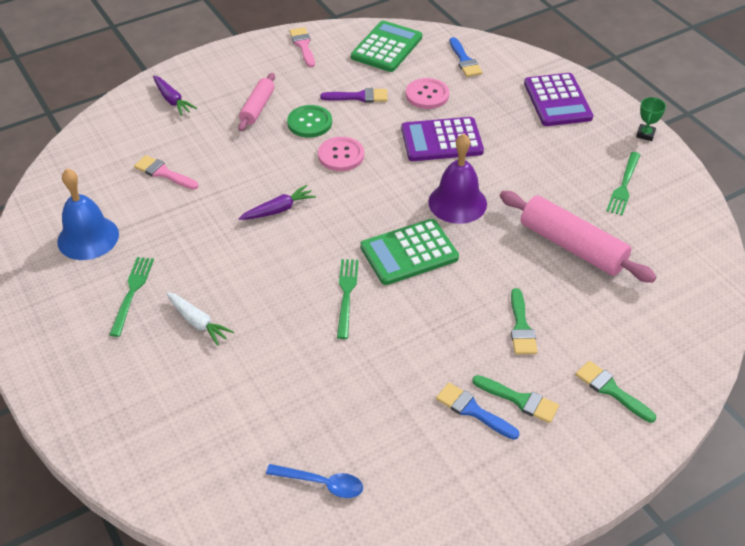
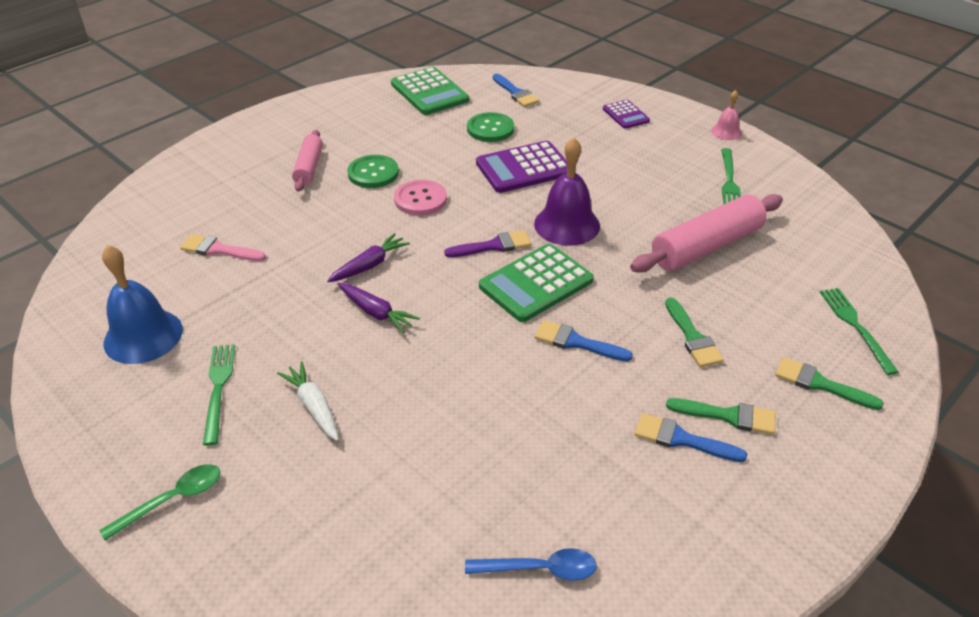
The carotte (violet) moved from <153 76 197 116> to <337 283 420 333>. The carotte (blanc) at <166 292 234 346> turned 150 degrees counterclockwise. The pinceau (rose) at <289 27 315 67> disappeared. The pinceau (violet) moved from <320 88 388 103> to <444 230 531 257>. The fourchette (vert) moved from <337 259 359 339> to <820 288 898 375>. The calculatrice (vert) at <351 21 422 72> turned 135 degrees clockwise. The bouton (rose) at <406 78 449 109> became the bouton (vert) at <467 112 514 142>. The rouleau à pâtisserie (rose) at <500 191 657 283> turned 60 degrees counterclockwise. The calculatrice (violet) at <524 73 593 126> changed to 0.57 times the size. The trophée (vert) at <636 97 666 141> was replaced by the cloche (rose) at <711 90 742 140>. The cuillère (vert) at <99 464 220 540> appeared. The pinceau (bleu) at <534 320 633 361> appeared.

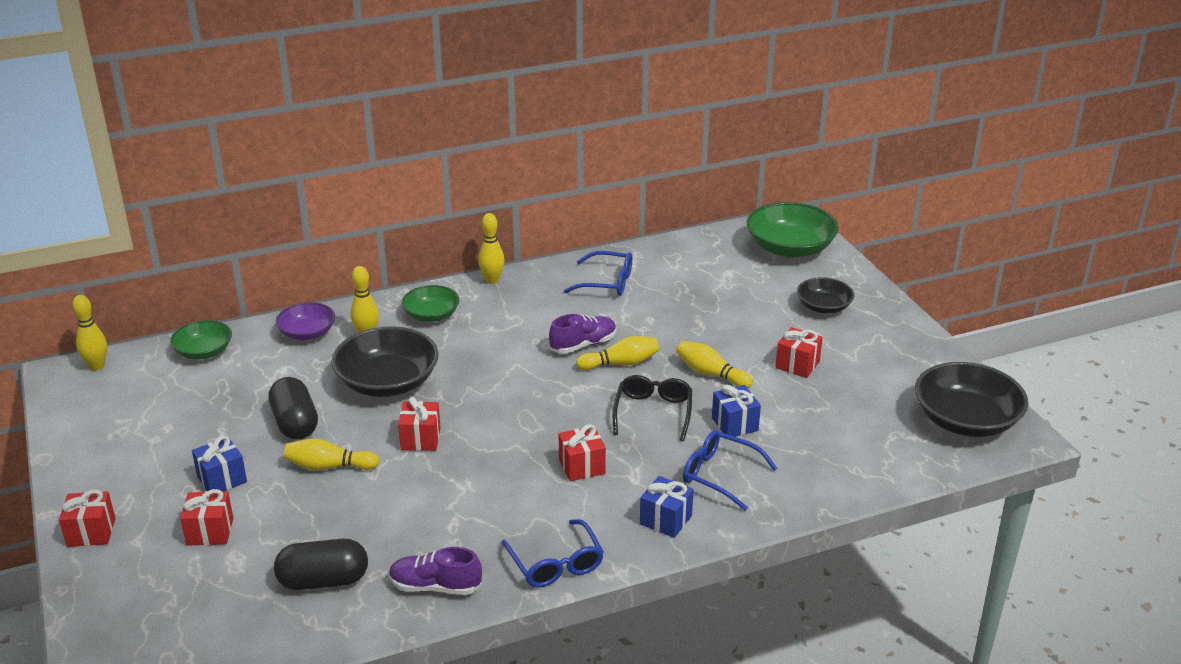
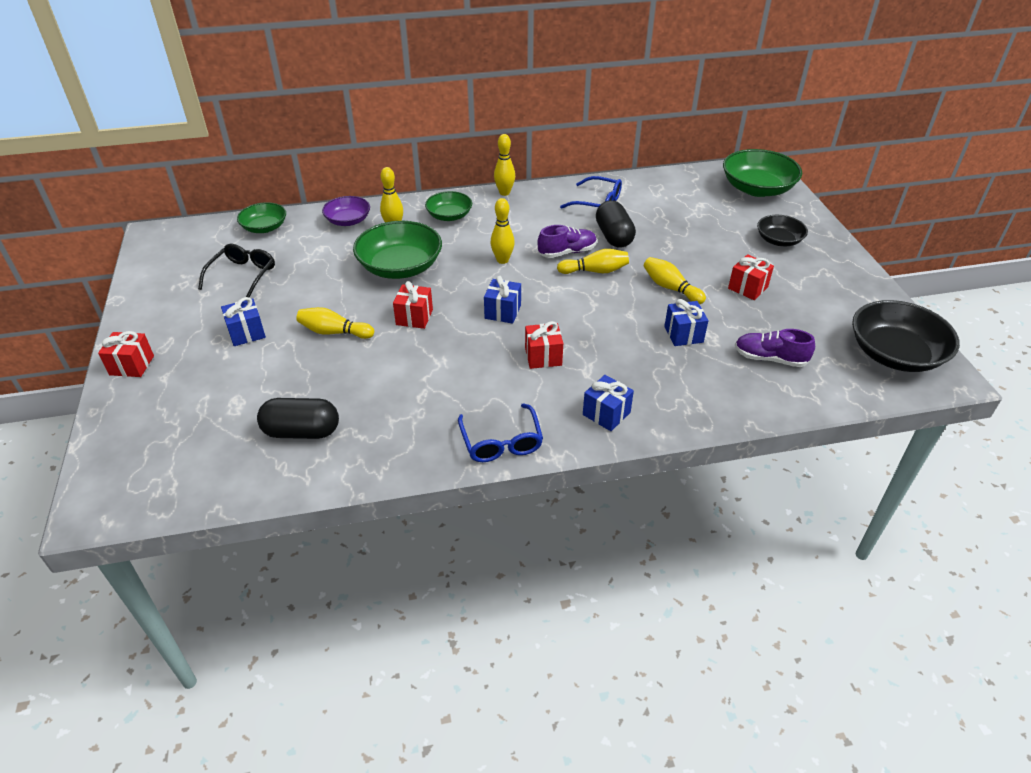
The quille (jaune) moved from <72 295 107 371> to <490 198 515 264>. The cadeau (rouge) at <180 489 233 546> disappeared. The gélule (noir) moved from <268 377 318 440> to <596 200 636 248>. The bol (noir) at <331 326 439 397> became the bol (vert) at <353 221 442 279>. The chaussure (violet) moved from <389 547 482 595> to <735 329 815 367>. The lunettes (noir) moved from <612 375 692 441> to <198 243 275 298>. The lunettes (bleu) at <683 430 777 511> disappeared. The cadeau (bleu) at <484 276 521 324> appeared.

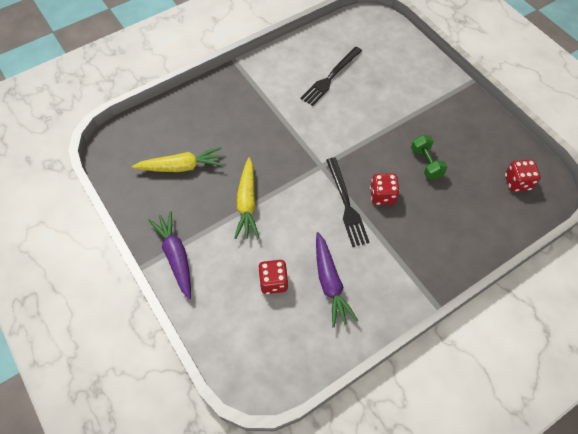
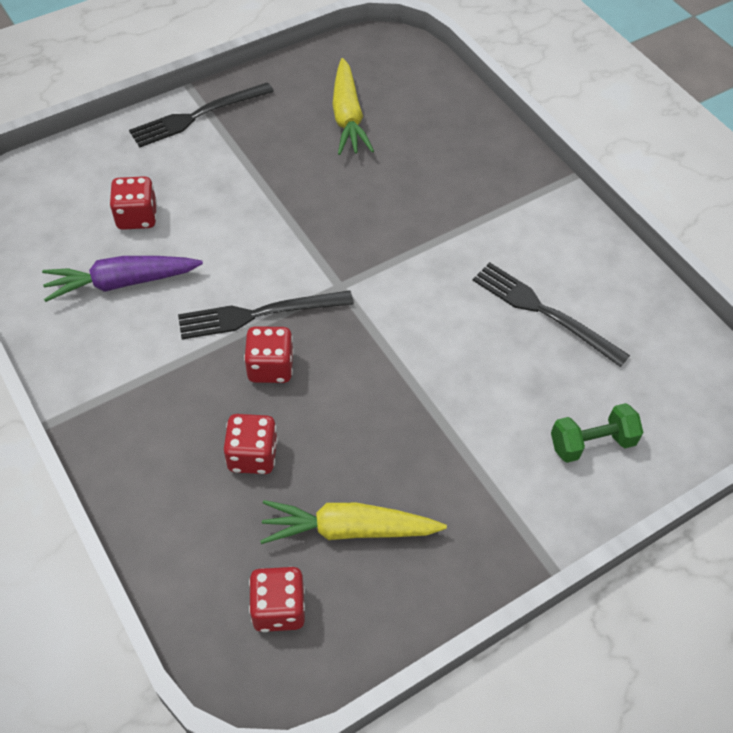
The carotte (violet) at <148 211 191 299> was replaced by the fourchette (noir) at <129 82 274 148>. The carotte (jaune) moved from <234 157 259 239> to <260 500 447 544>. The haltère (vert) moved from <411 135 447 179> to <551 403 643 463>. The dé (rouge) at <224 414 278 474> appeared.

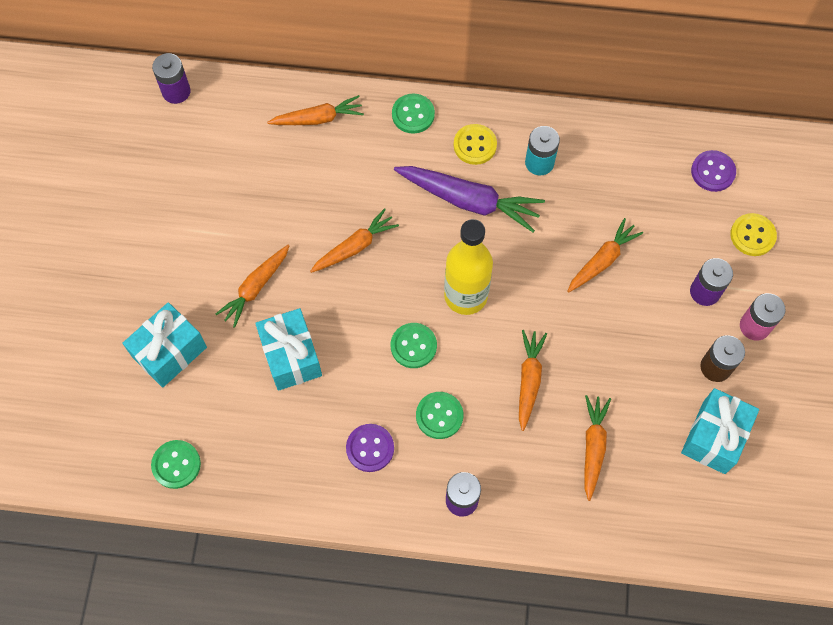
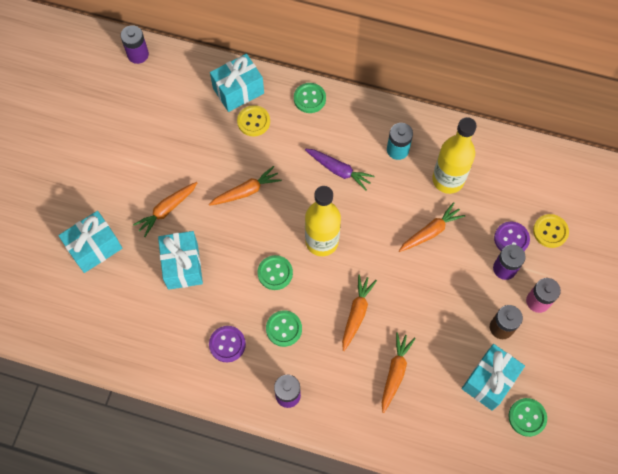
The bouton (vert) moved from <151 440 201 489> to <508 398 547 437>. The carotte (orange) at <267 95 364 125> was replaced by the cadeau (turquoise) at <210 54 264 112>. The carotte (violet) at <394 166 545 232> changed to 0.64 times the size. The bouton (jaune) moved from <454 124 497 165> to <237 105 270 136>. The bouton (violet) moved from <691 150 736 192> to <494 222 530 251>. The bouteille (jaune) at <432 117 477 194> appeared.

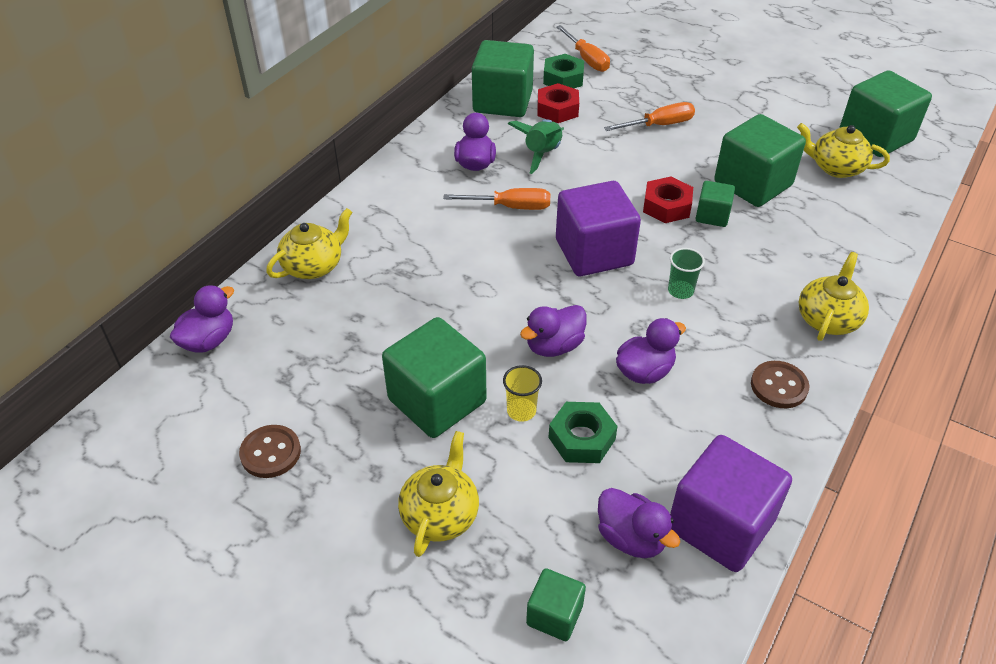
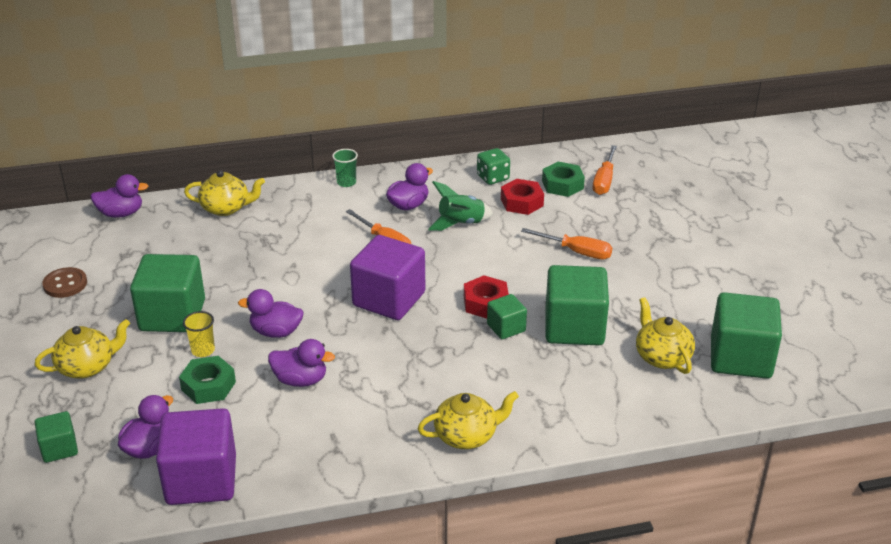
The cube (vert) at <472 40 534 117> was replaced by the dé (vert) at <477 148 510 185>. The canard (violet) at <598 488 680 558> turned 150 degrees counterclockwise. The gobelet (vert) moved from <668 248 705 299> to <332 149 358 187>. The bouton (marron) at <751 361 810 408> disappeared.

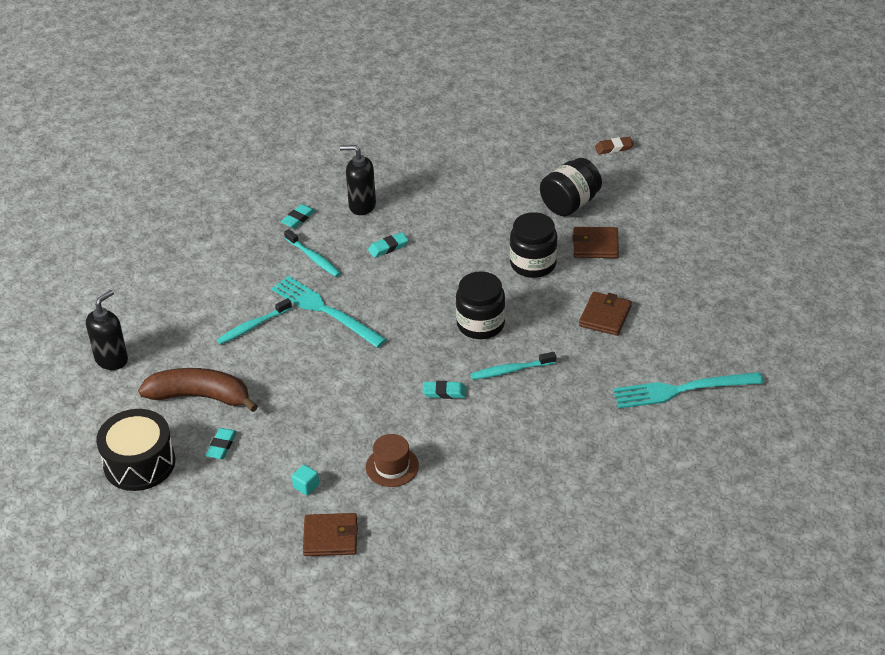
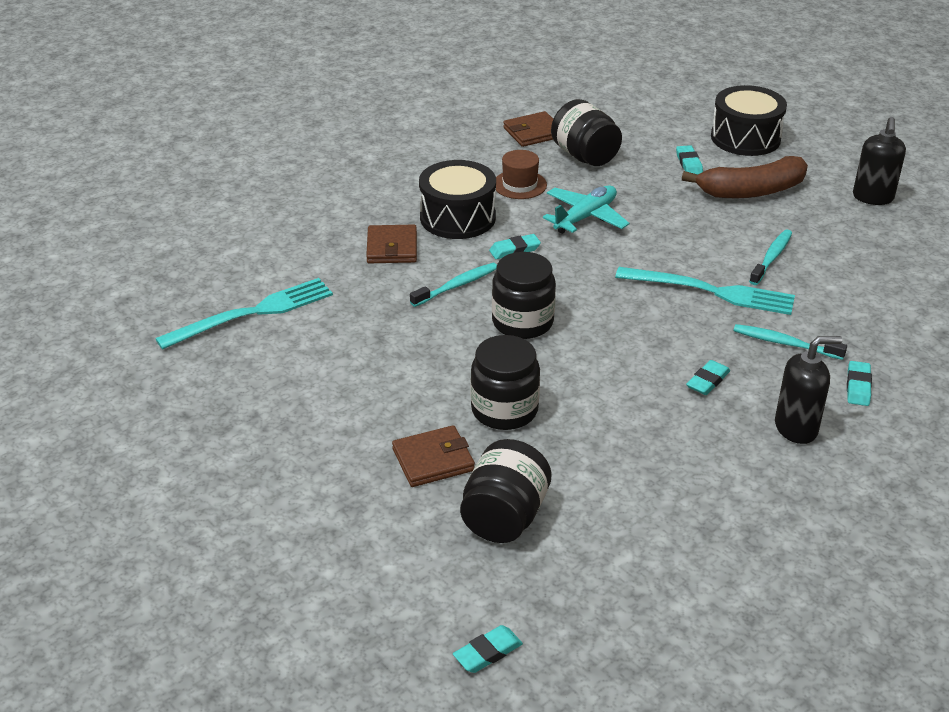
The cube (turquoise) at <292 465 319 495> was replaced by the bocal (noir) at <551 99 622 166>. The portefeuille (marron) moved from <579 292 632 336> to <366 225 417 263>. The gomme (marron) at <595 136 634 154> became the gomme (turquoise) at <453 625 523 673>. The tambour (noir) at <419 160 496 239> appeared. The avion (turquoise) at <543 185 630 234> appeared.

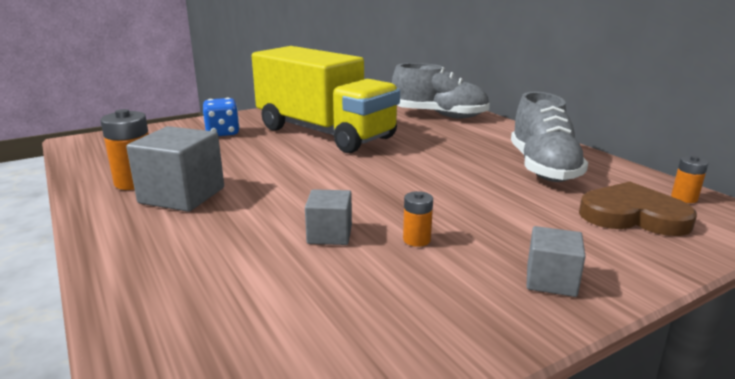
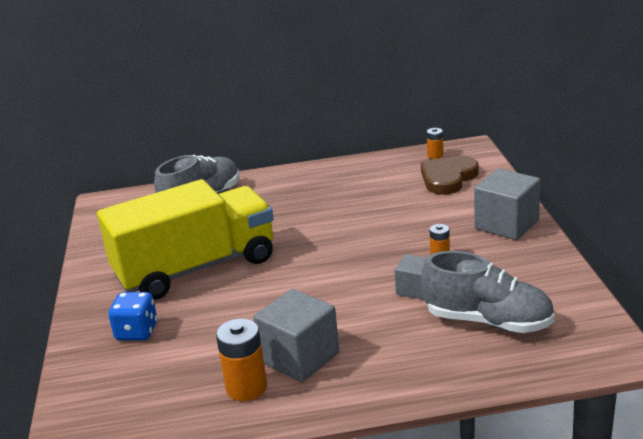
The chaussure (gris) moved from <511 92 588 182> to <421 251 555 333>. The cube (gris) at <526 226 586 297> changed to 1.73 times the size.

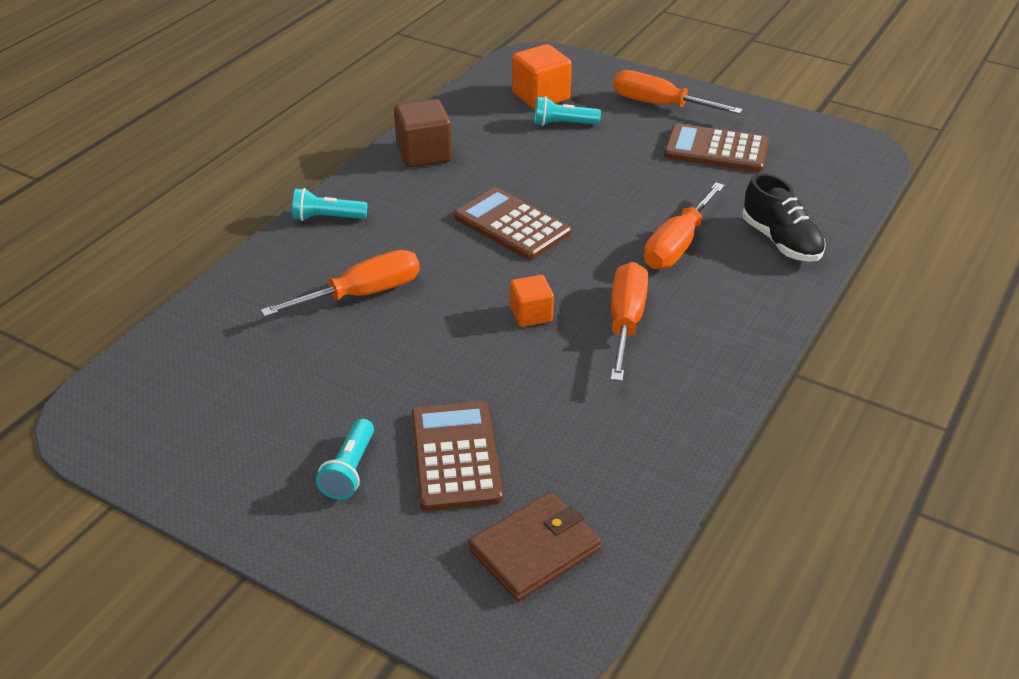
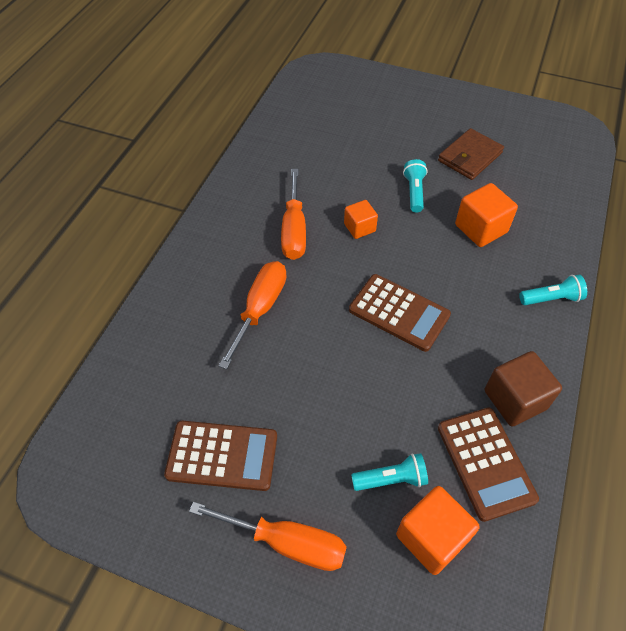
The tournevis (orange) at <261 250 420 317> was replaced by the cube (orange) at <455 183 518 247>. The lampe de poche (turquoise) moved from <316 419 374 500> to <403 159 428 212>. The calculatrice (marron) moved from <411 401 503 511> to <438 408 539 522>. The portefeuille (marron) moved from <469 492 601 601> to <438 128 504 180>. The chaussure (noir) at <743 173 826 262> disappeared.

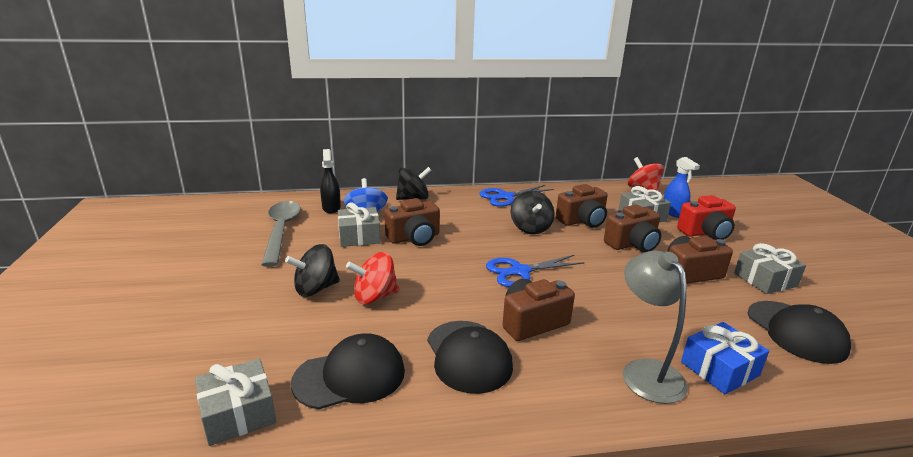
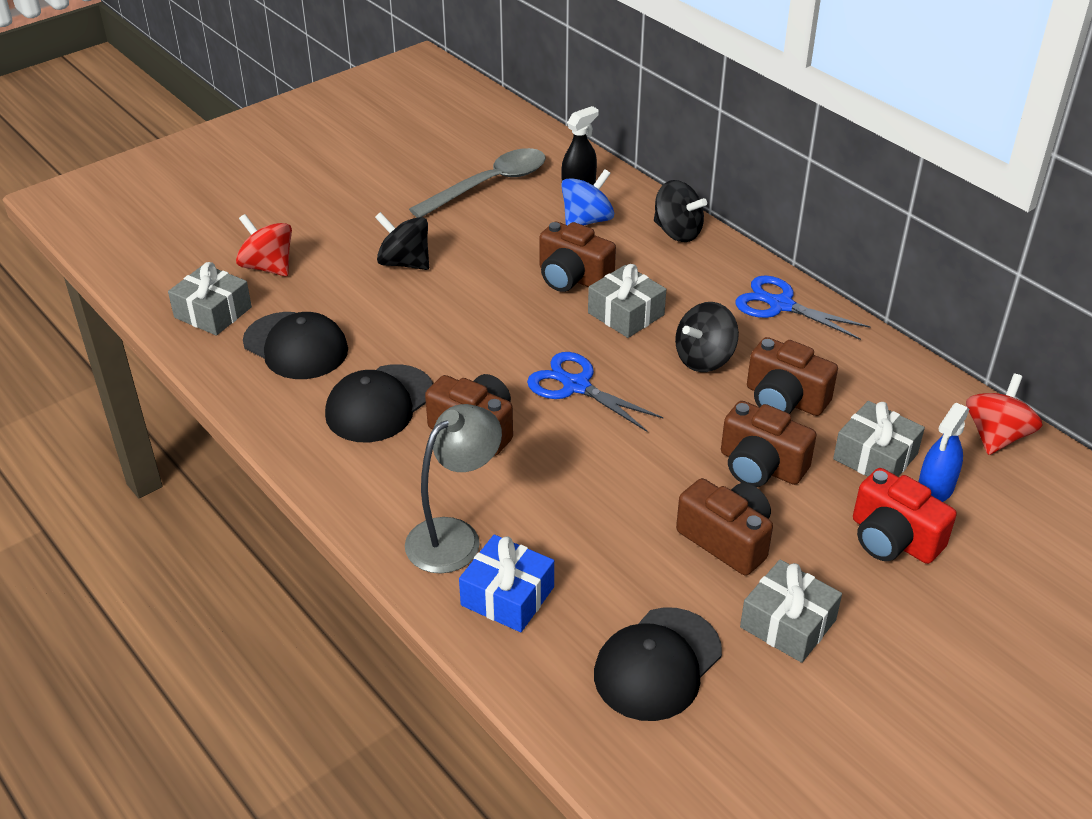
The cadeau (gris) moved from <338 202 381 247> to <588 264 666 338>. The toupie (rouge) moved from <346 252 399 304> to <236 214 292 276>.

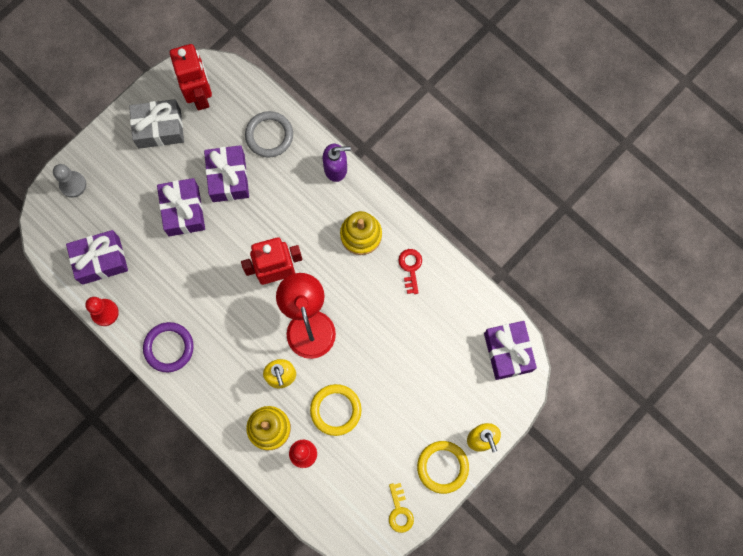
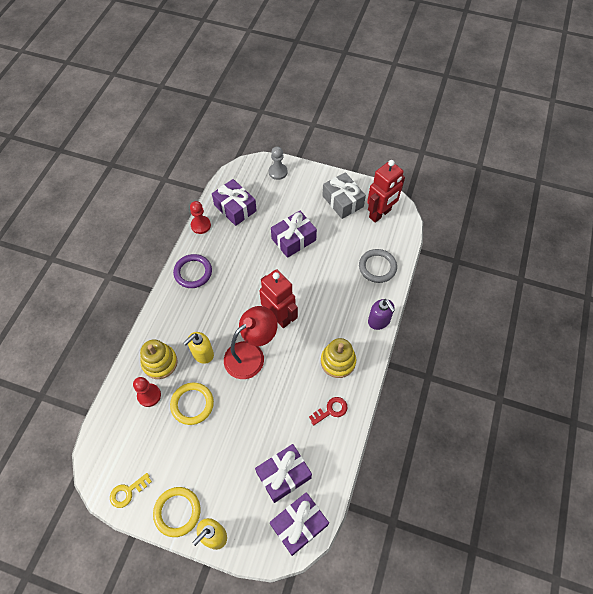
The cadeau (violet) moved from <204 145 249 202> to <255 444 312 503>.

